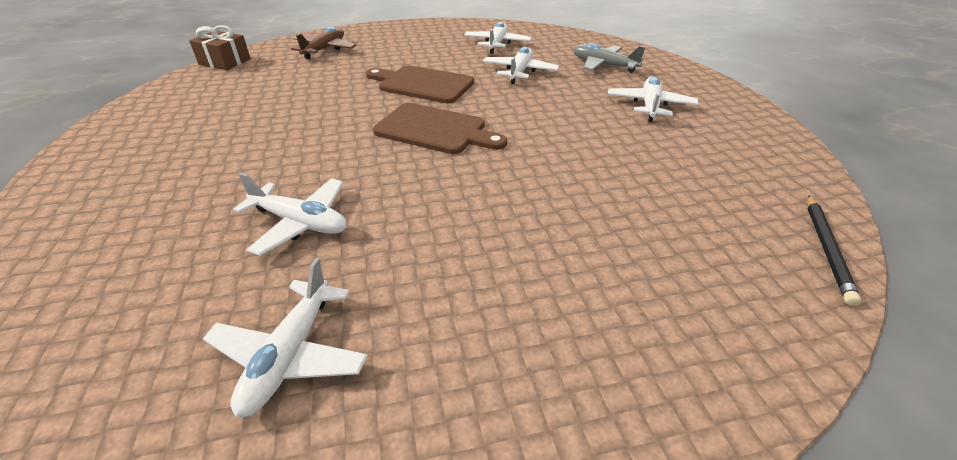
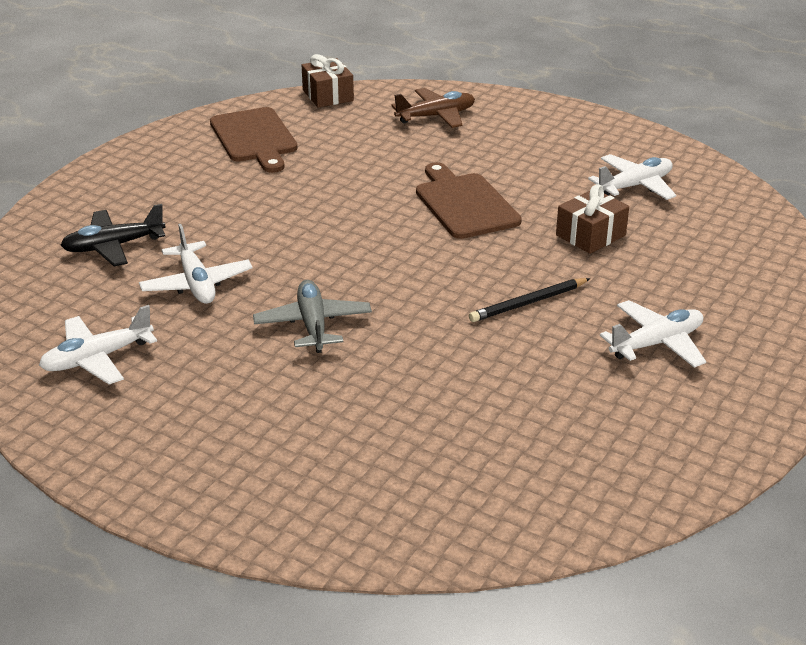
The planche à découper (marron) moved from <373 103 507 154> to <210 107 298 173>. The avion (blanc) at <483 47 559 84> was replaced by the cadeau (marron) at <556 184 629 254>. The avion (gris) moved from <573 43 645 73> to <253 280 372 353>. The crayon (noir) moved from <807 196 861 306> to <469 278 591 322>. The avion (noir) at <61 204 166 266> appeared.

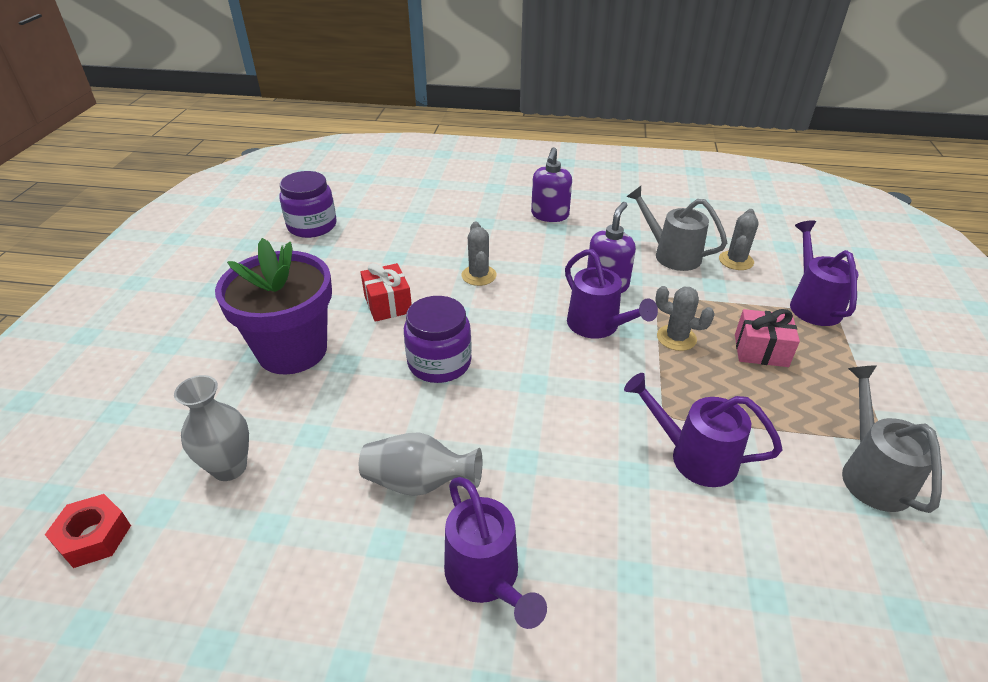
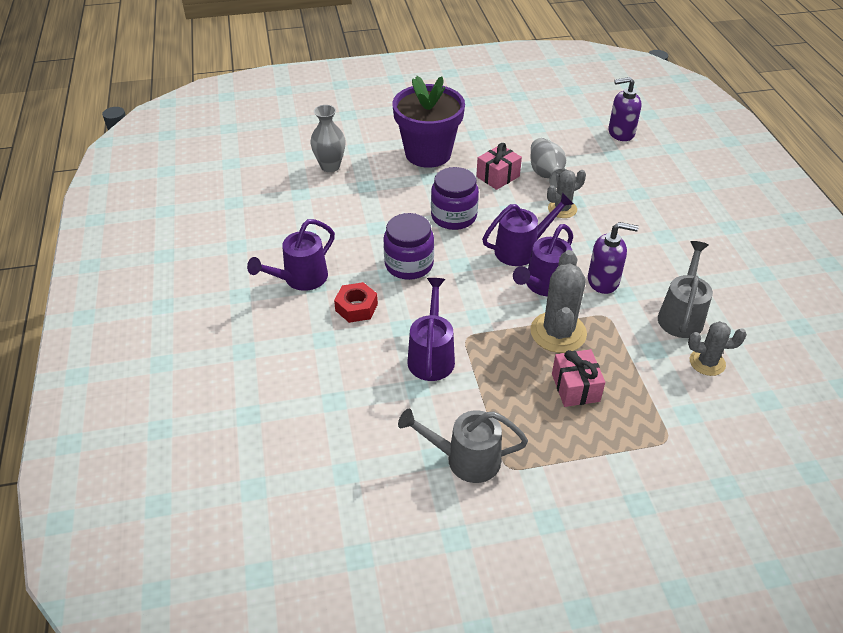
The écrou (rouge) moved from <45 494 131 568> to <334 282 378 323>. The bocal (violet) moved from <279 171 337 238> to <383 213 434 280>. The vase (gris) moved from <359 432 482 496> to <531 138 566 188>. The cadeau (rouge) at <361 263 412 322> became the cadeau (rose) at <476 143 522 190>. The distributeur de savon (violet) moved from <531 147 572 222> to <608 77 641 141>. The cactus (gris) at <655 286 715 351> changed to 1.64 times the size. The arrosoir (violet) moved from <790 220 859 326> to <482 192 574 266>. The arrosoir (gris) at <842 365 942 513> turned 150 degrees counterclockwise.

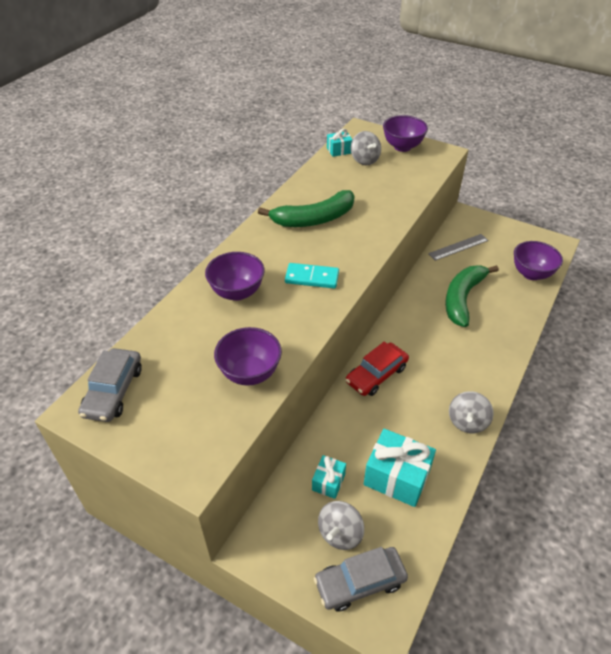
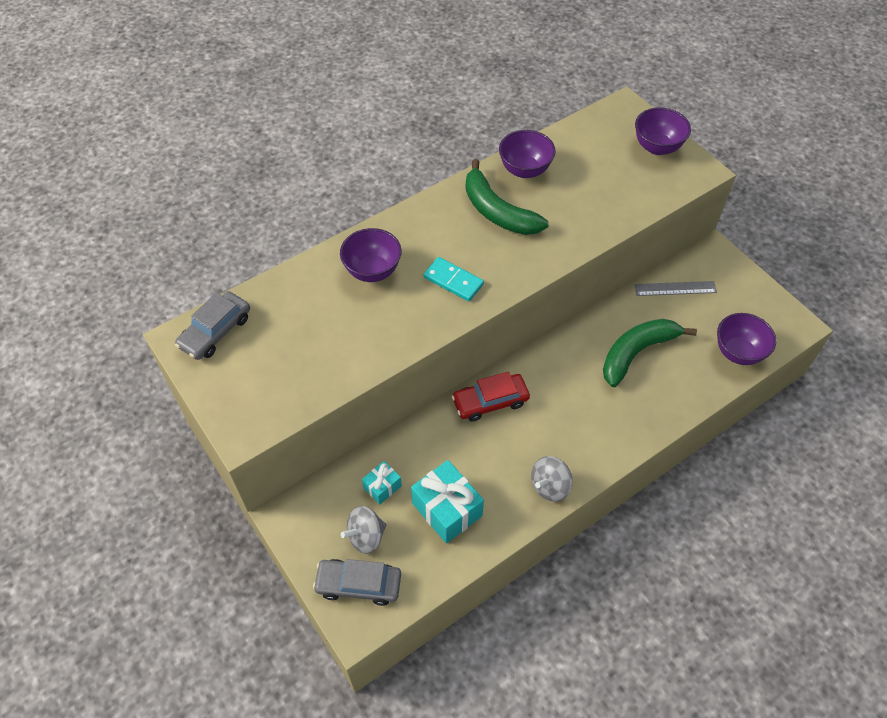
The bol (violet) moved from <214 327 282 385> to <499 130 556 178>. The banane (vert) at <258 190 355 227> turned 45 degrees clockwise. The cadeau (turquoise) at <327 129 353 157> disappeared. The toupie (gris) at <351 131 381 165> disappeared.

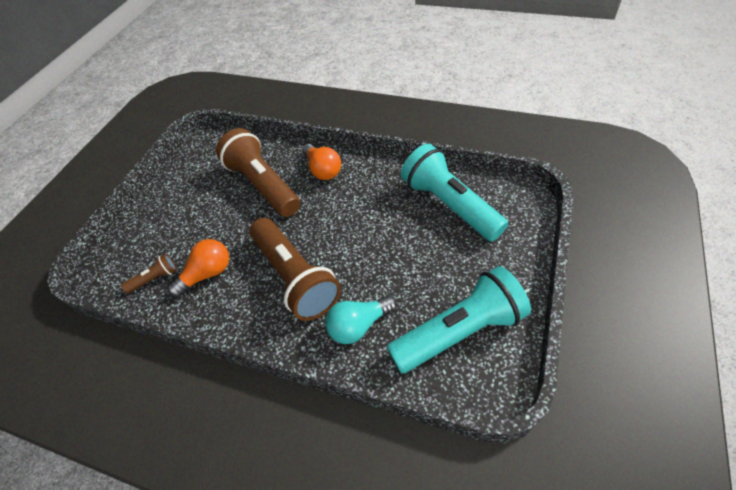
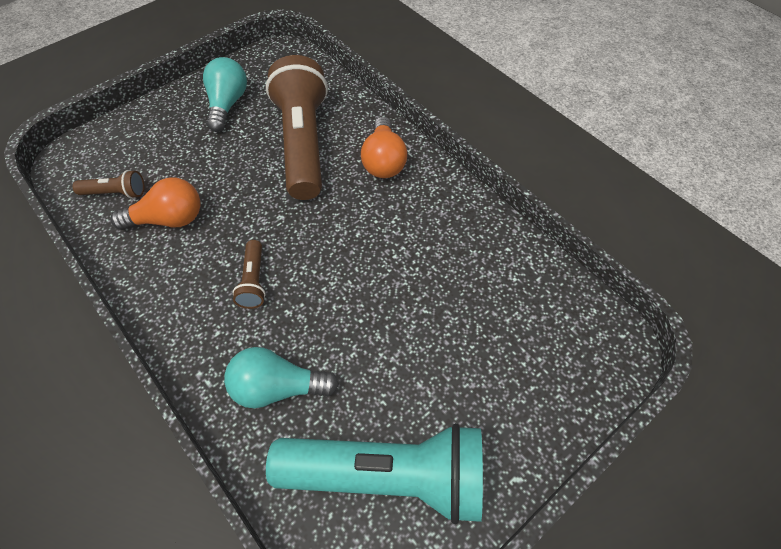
The lampe de poche (marron) at <250 218 341 321> changed to 0.43 times the size. The lampe de poche (turquoise) at <401 144 508 242> disappeared. The ampoule (turquoise) at <203 57 247 132> appeared.

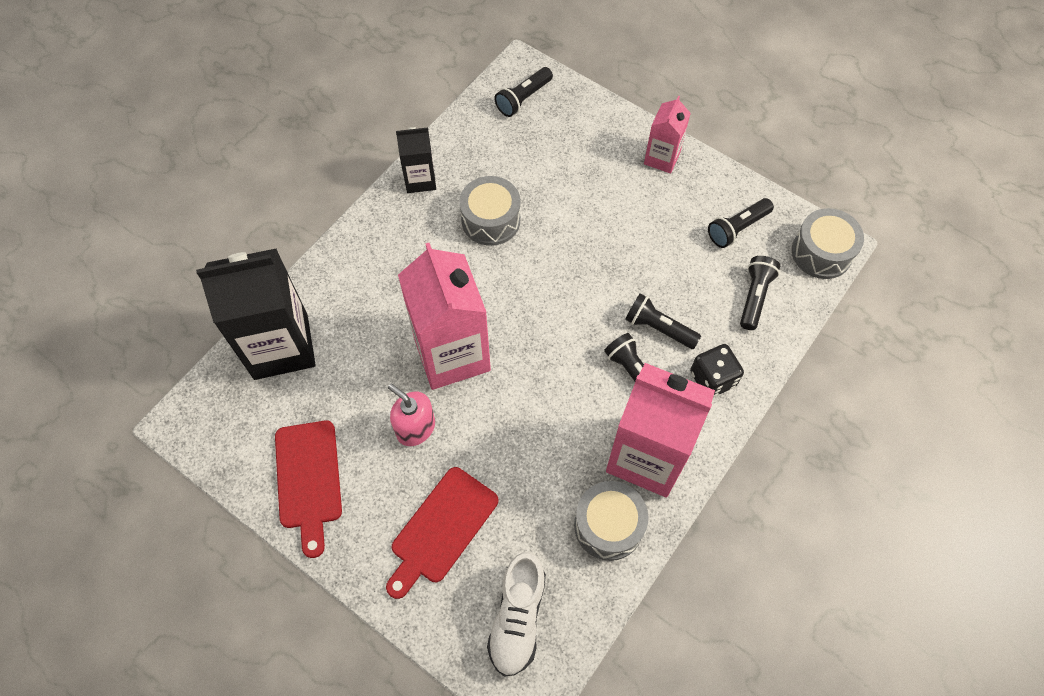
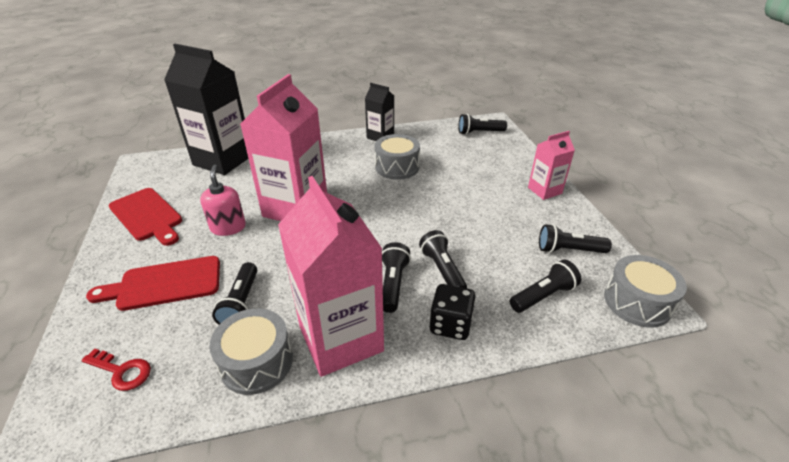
The planche à découper (rouge) at <275 421 342 558> turned 75 degrees counterclockwise. The chaussure (blanc) at <487 552 546 677> was replaced by the clé (rouge) at <81 349 151 391>. The lampe de poche (noir) at <212 262 257 325> appeared.

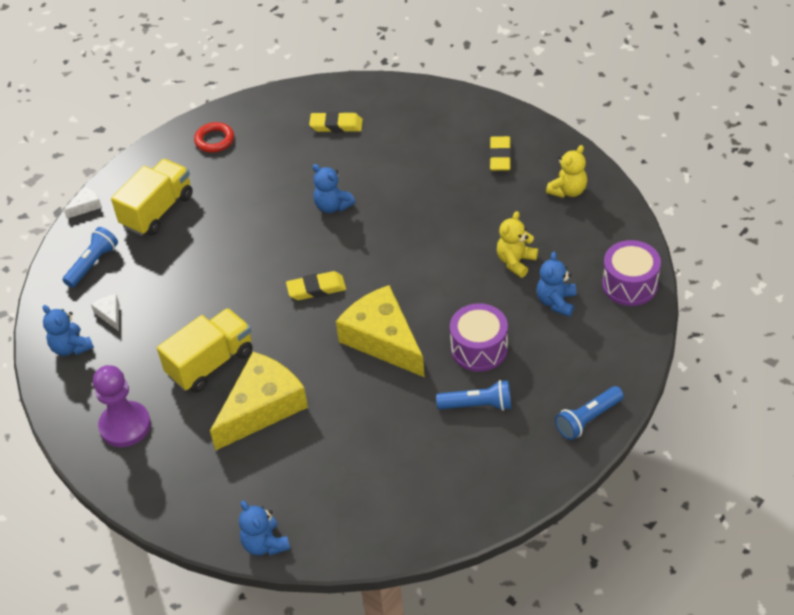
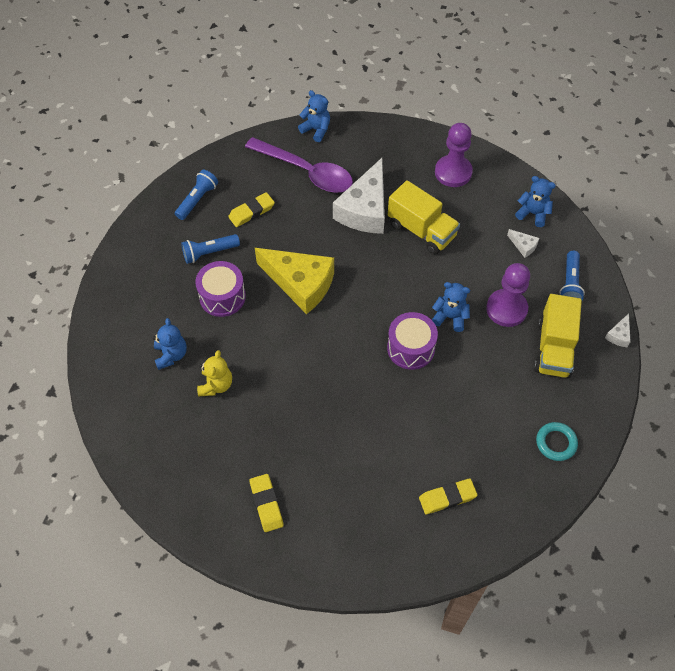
The camion (jaune) at <157 308 253 393> turned 75 degrees counterclockwise. The anneau (rouge) at <194 122 234 153> became the anneau (turquoise) at <536 422 578 461>. The fromage (jaune) at <210 352 308 451> became the fromage (blanc) at <333 158 385 234>. The gomme (jaune) moved from <286 271 346 300> to <228 192 275 227>. The ours en peluche (bleu) moved from <313 164 355 213> to <432 282 470 332>. The ours en peluche (jaune) at <546 145 587 198> disappeared. The lampe de poche (bleu) moved from <555 386 624 440> to <175 170 218 220>. The tambour (violet) moved from <602 240 661 306> to <387 312 438 370>. The cuillère (violet) at <245 137 353 193> appeared. The pion (violet) at <486 263 530 327> appeared.

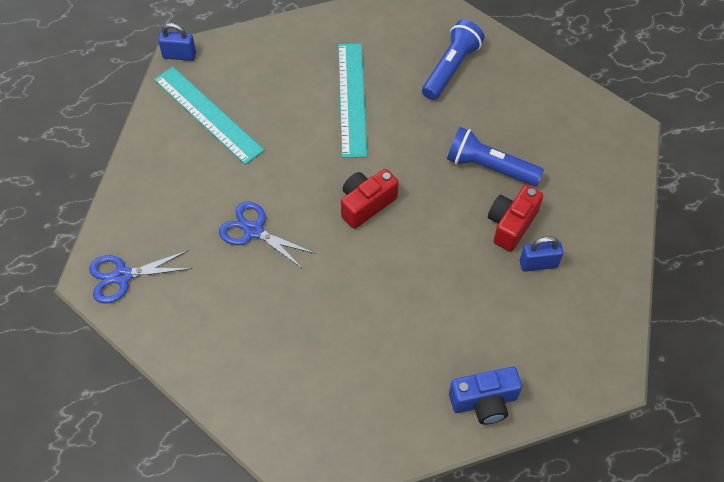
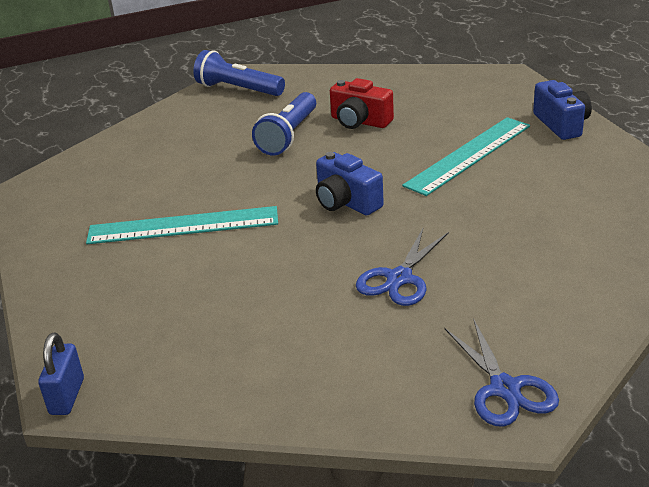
The règle (turquoise) moved from <154 67 264 165> to <402 117 530 196>. The appareil photo (rouge) at <341 169 399 229> became the appareil photo (bleu) at <316 152 384 215>. The lampe de poche (bleu) moved from <422 20 484 100> to <193 50 285 96>. The cadenas (bleu) at <520 237 563 272> disappeared.

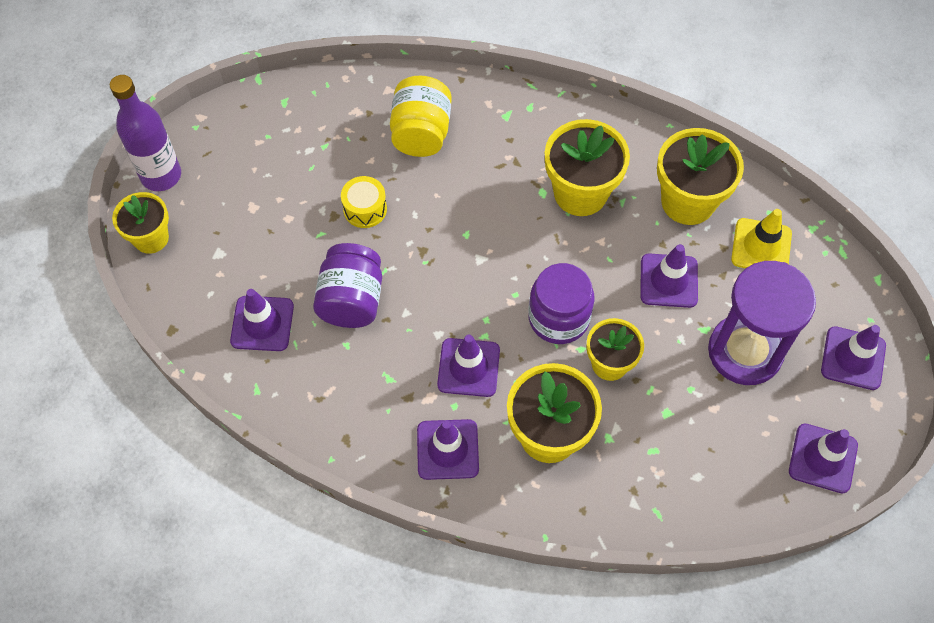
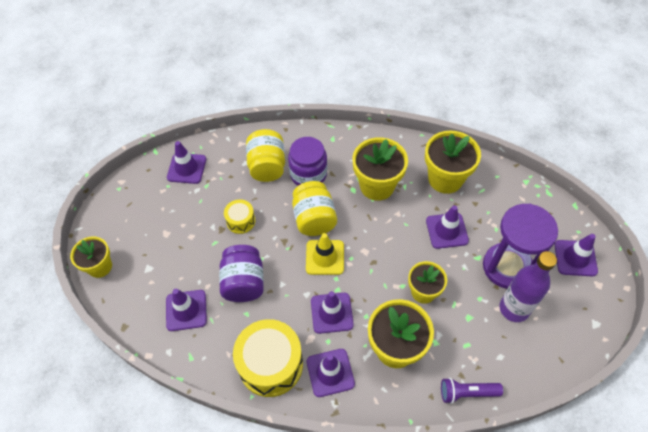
The bouteille (violet) moved from <110 75 181 191> to <499 251 557 322>. The bocal (violet) moved from <528 263 595 344> to <288 137 327 186>. The cône de chantier (jaune) moved from <731 209 792 268> to <306 233 344 275>. The cône de chantier (violet) moved from <789 423 858 493> to <167 141 206 184>. The tambour (jaune) at <233 319 303 397> appeared. The bocal (jaune) at <292 181 337 236> appeared. The lampe de poche (violet) at <441 378 503 404> appeared.

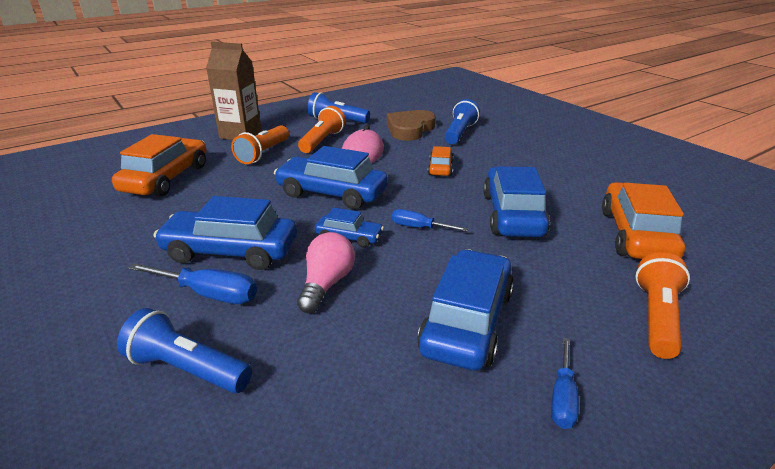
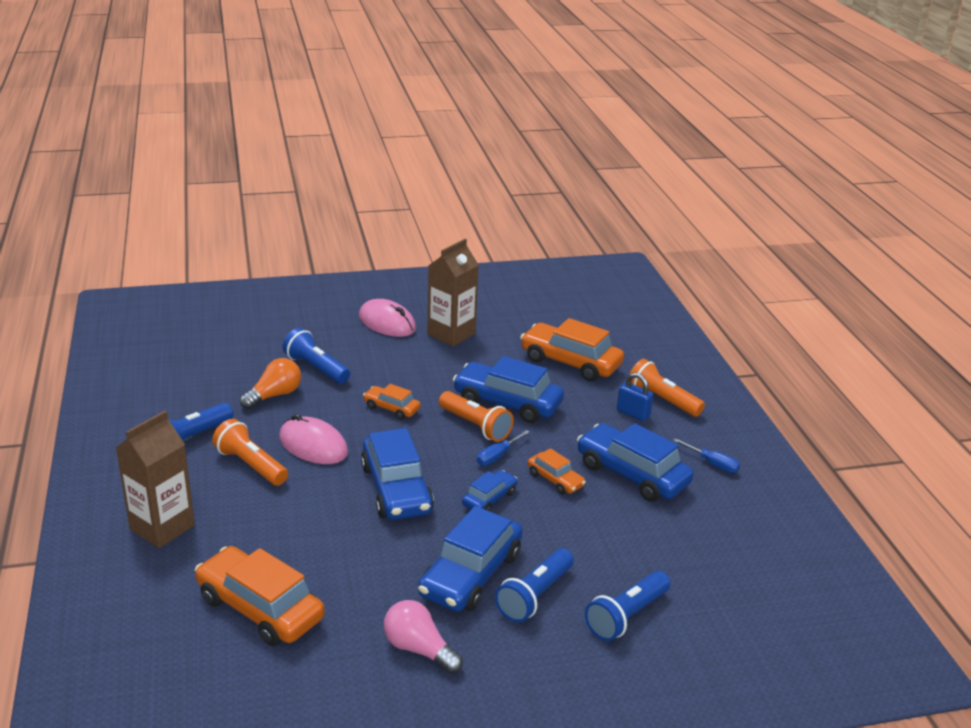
The tournevis (bleu) at <128 263 257 304> was replaced by the lampe de poche (bleu) at <495 548 574 622>. The lampe de poche (orange) moved from <231 125 289 164> to <439 391 514 442>. The voiture (bleu) at <274 146 388 209> turned 60 degrees counterclockwise. The ampoule (rose) moved from <297 232 355 313> to <384 600 463 674>. The cœur (marron) at <387 110 436 141> was replaced by the ampoule (orange) at <240 358 301 409>. The souris (rose) at <359 299 416 337> appeared. The brique de lait (marron) at <427 239 479 347> appeared. The voiture (orange) at <528 448 586 495> appeared. The cadenas (bleu) at <617 373 653 421> appeared.

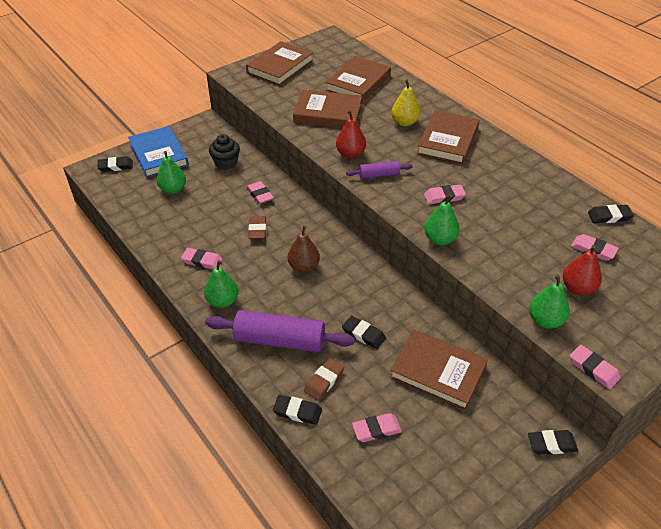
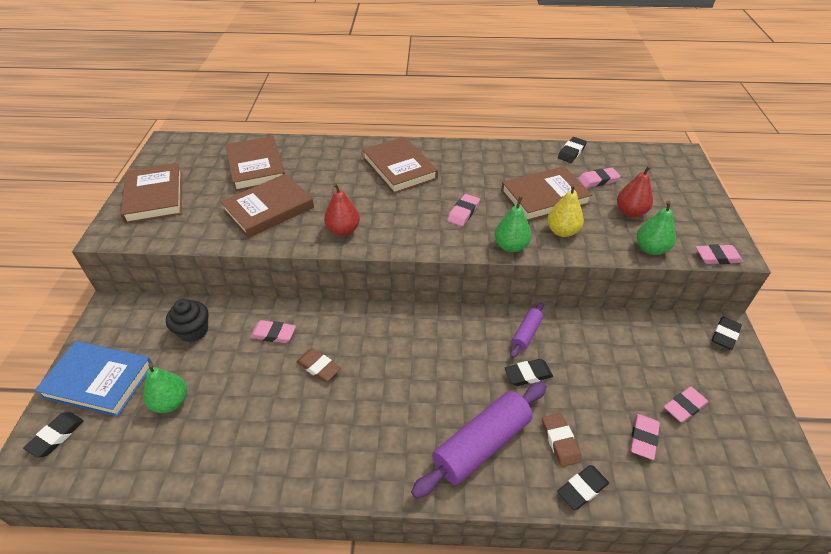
The gomme (rose) moved from <181 248 223 270> to <664 387 709 423>. The poire (vert) at <204 260 238 308> disappeared. The poire (marron) at <288 225 320 273> disappeared. The rouleau à pâtisserie (violet) moved from <346 161 413 179> to <510 302 544 358>. The livre (marron) moved from <390 330 488 411> to <501 166 592 221>. The poire (jaune) moved from <392 79 420 126> to <547 184 584 237>.

